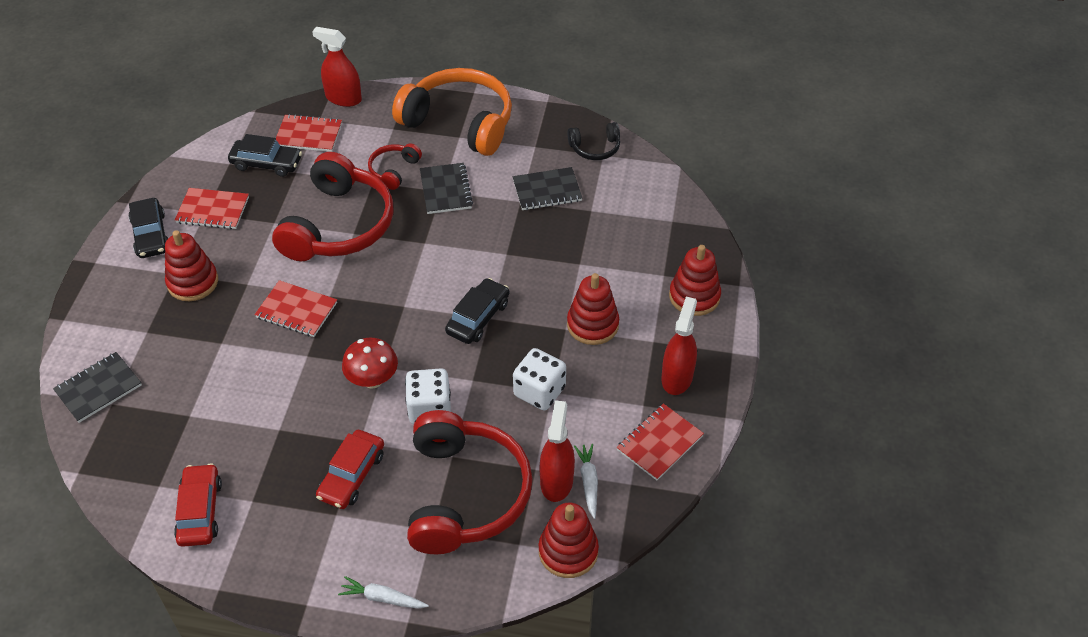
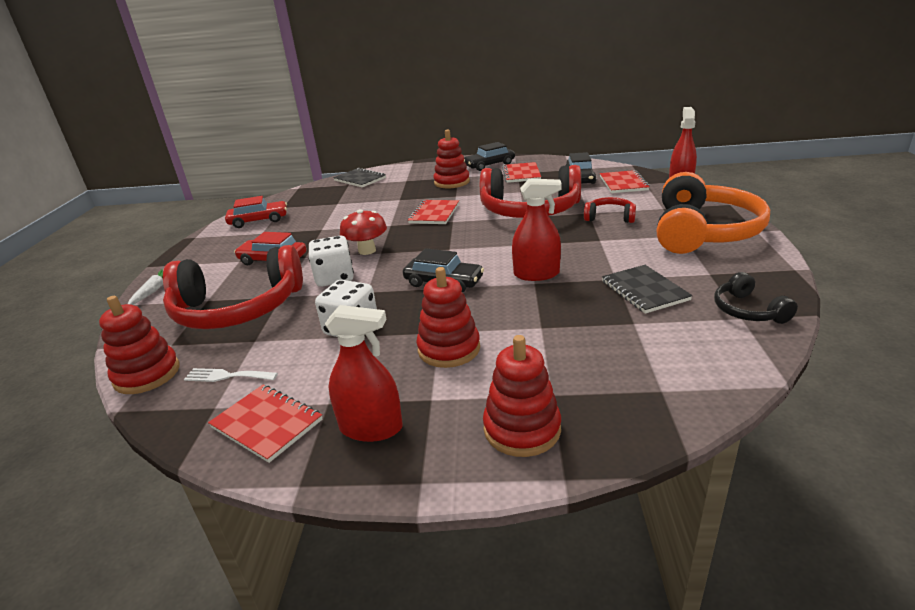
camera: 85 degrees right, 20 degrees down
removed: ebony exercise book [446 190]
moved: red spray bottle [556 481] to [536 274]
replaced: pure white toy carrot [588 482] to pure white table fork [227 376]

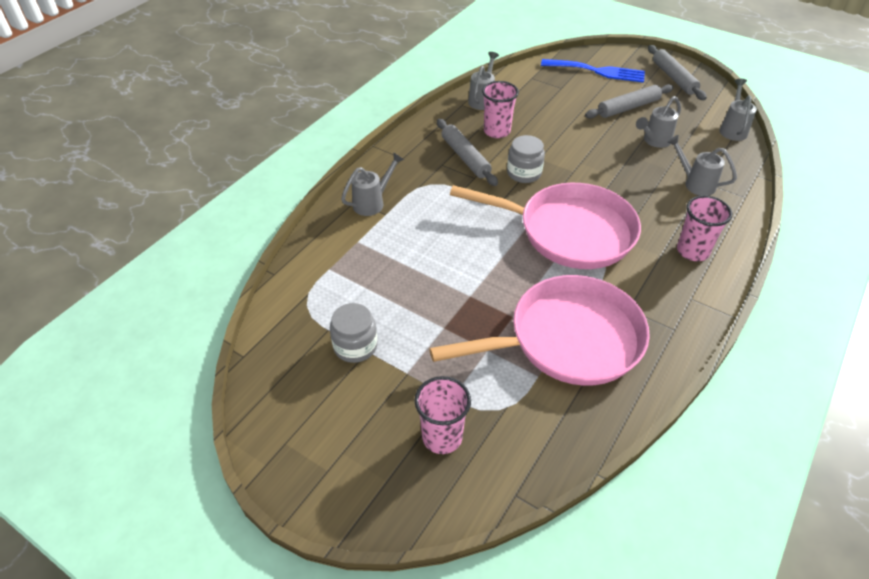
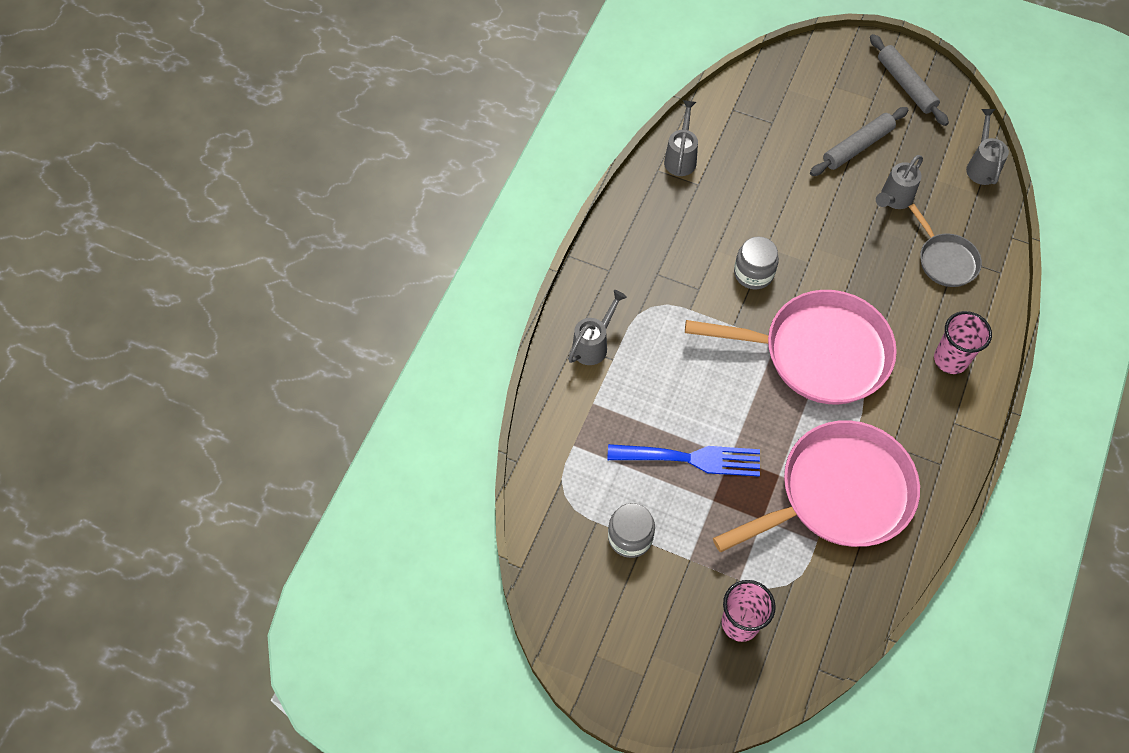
camera: 10 degrees left, 15 degrees up
removed: rosy tumbler [497 131]; grey dough roller [465 157]
moved: cobalt table fork [598 71] to [692 459]
replaced: grey sprinkling can [695 183] to grey skillet [945 260]

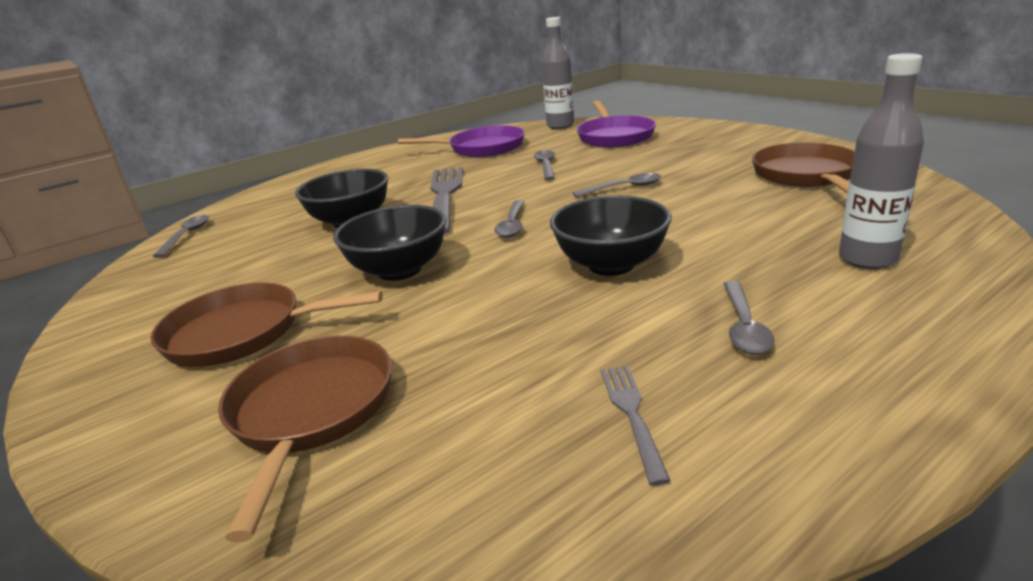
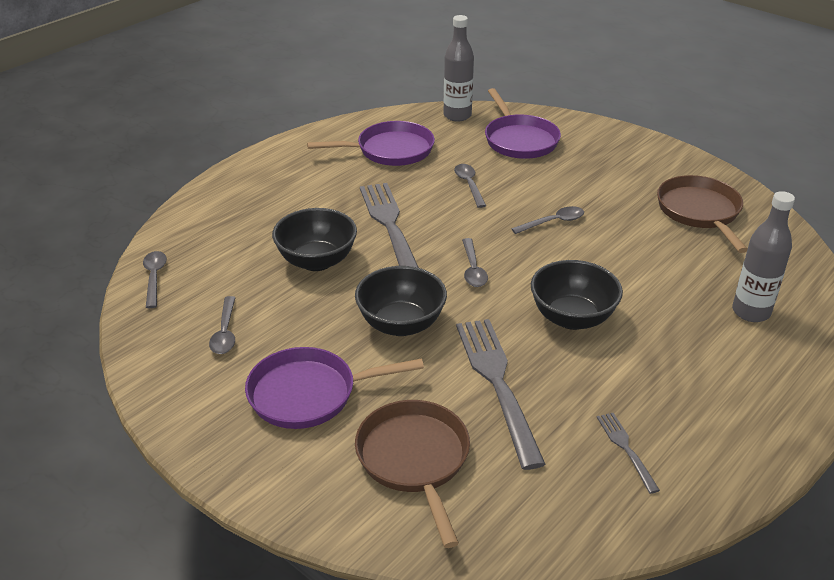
camera: 15 degrees left, 10 degrees up
added: grey table fork [497 384]
moved: grey tablespoon [744 327] to [225 333]
recoloured: russet skillet [243 333] to purple skillet [309 394]

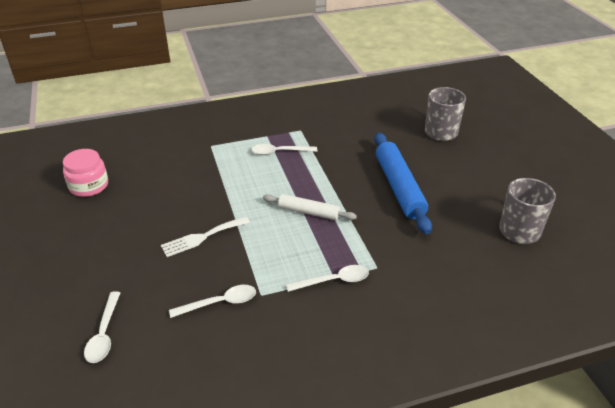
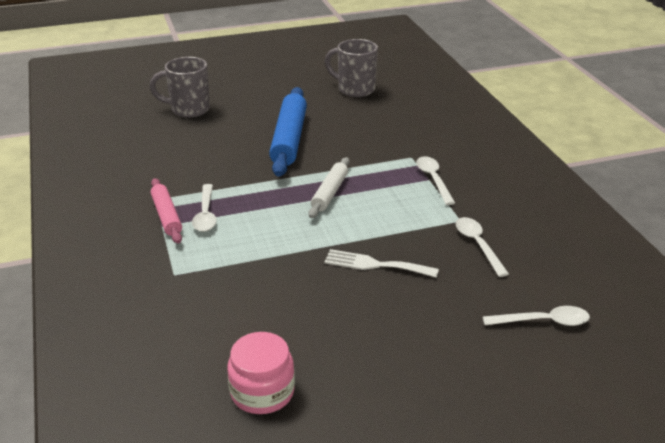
camera: 90 degrees left, 5 degrees down
added: rosy dough roller [166 216]
turned: cobalt dough roller [399 187] = [289 139] 75 degrees counterclockwise; pure white table fork [203 237] = [376 265] 135 degrees clockwise

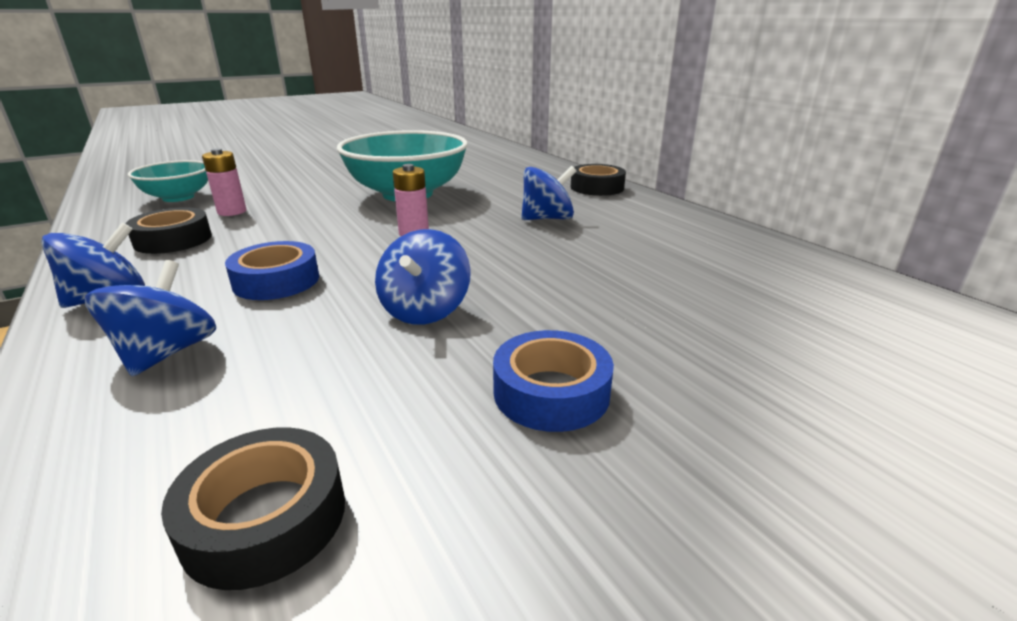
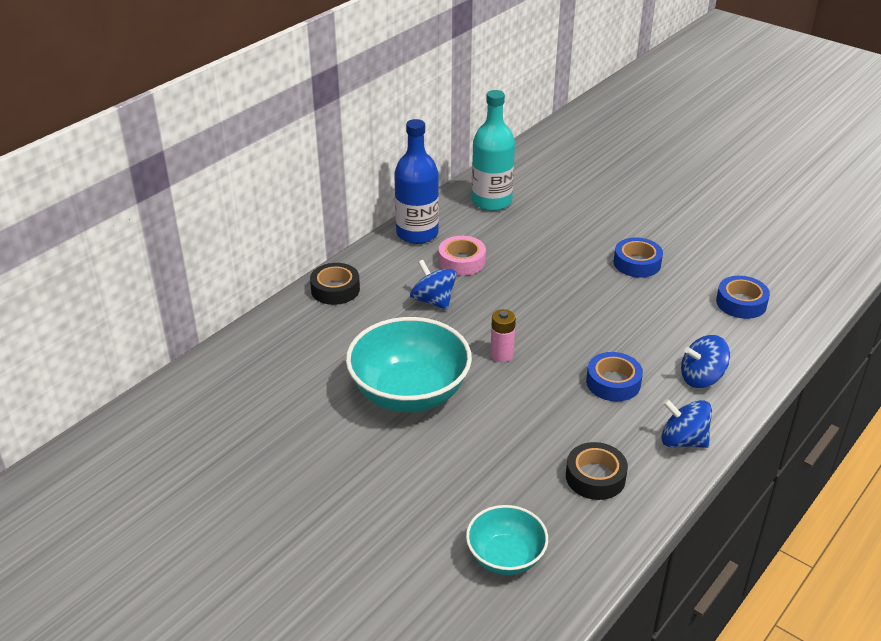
camera: 110 degrees left, 10 degrees up
removed: rosy AA battery [232 212]; cobalt whirligig [425 310]
added: turquoise flask [491 201]; cobalt flask [417 233]; rosy tape [462 261]
recoloured: ebony tape [265 518] to cobalt tape [741 303]

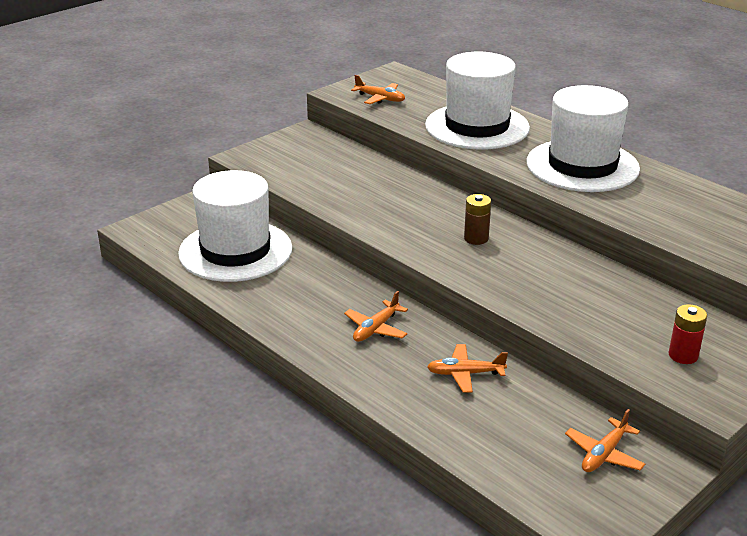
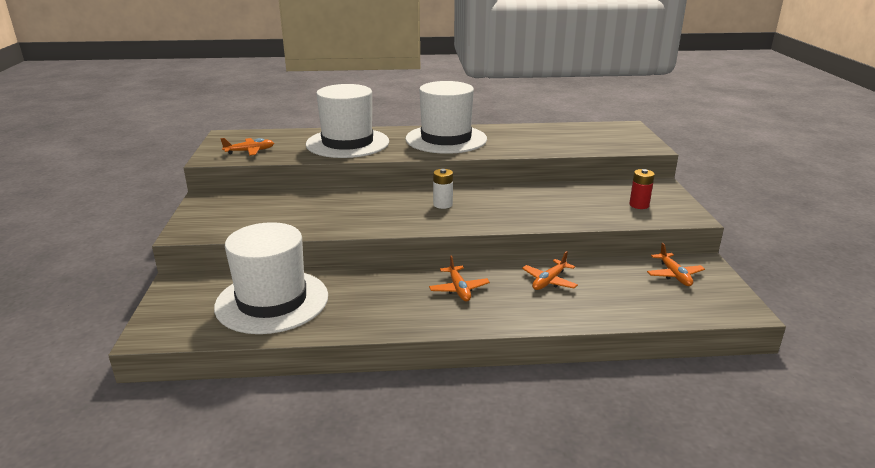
camera: 50 degrees left, 5 degrees down
recoloured: russet AA battery [476 238] to pure white AA battery [443 204]

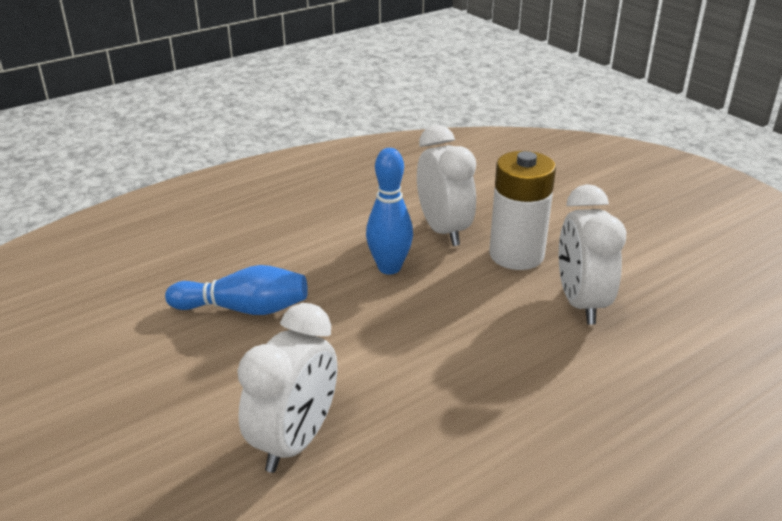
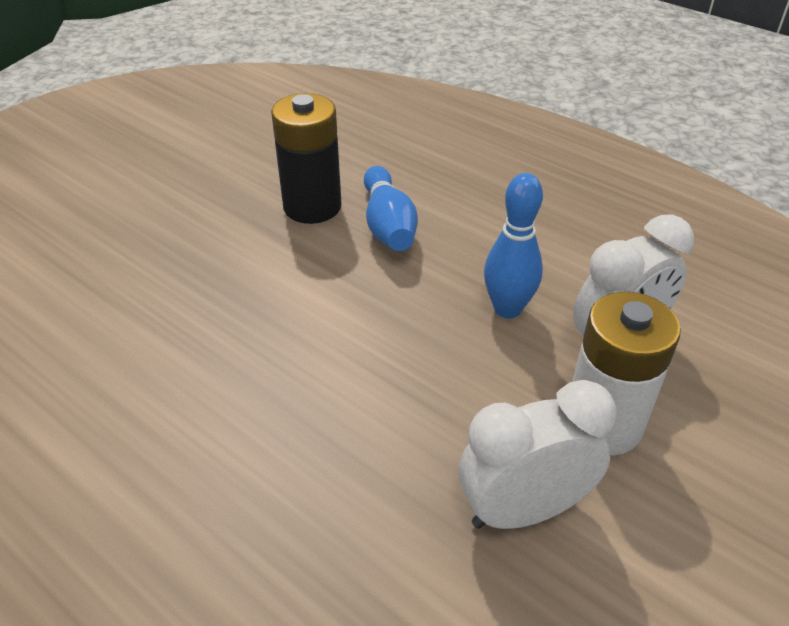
camera: 75 degrees right, 10 degrees up
removed: pure white bedside clock [295 441]
added: ebony AA battery [312 207]

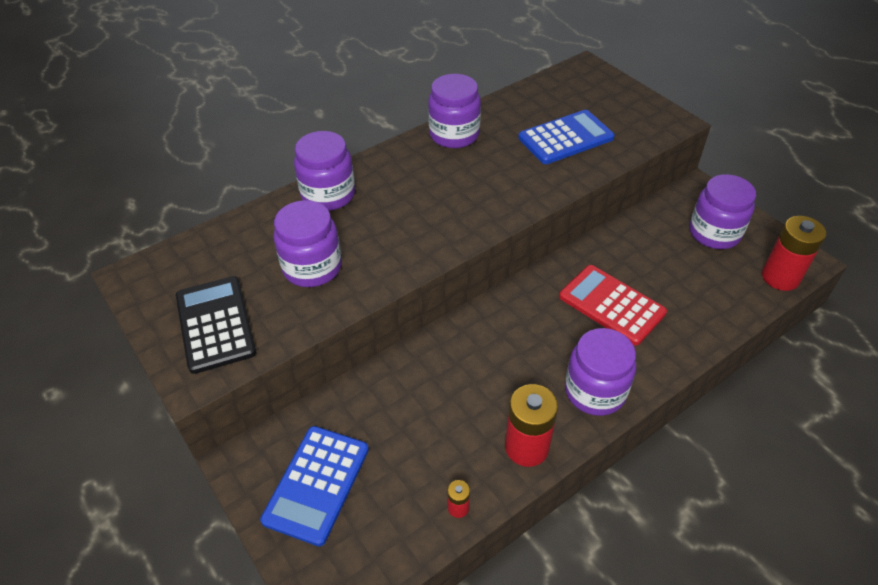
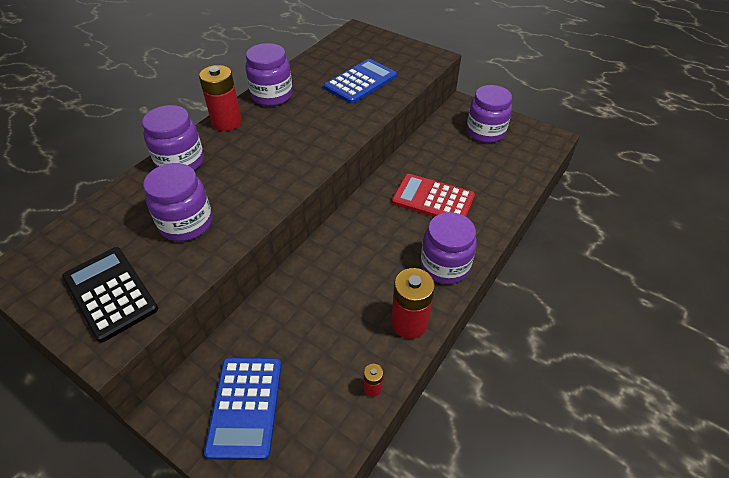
camera: 20 degrees left, 0 degrees up
moved: red AA battery [780 277] to [227 122]

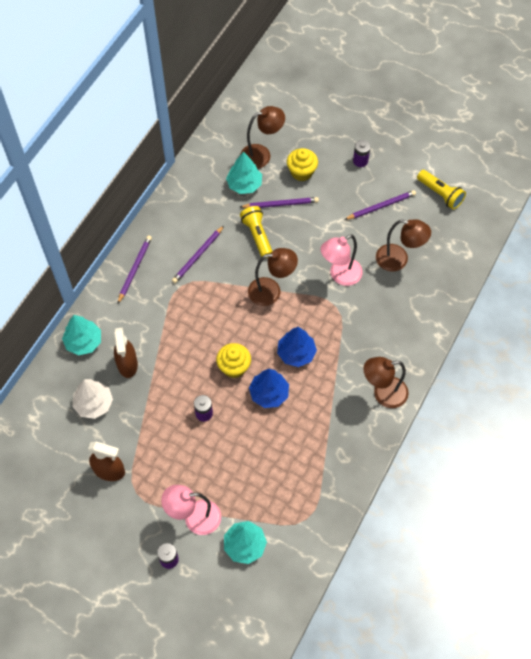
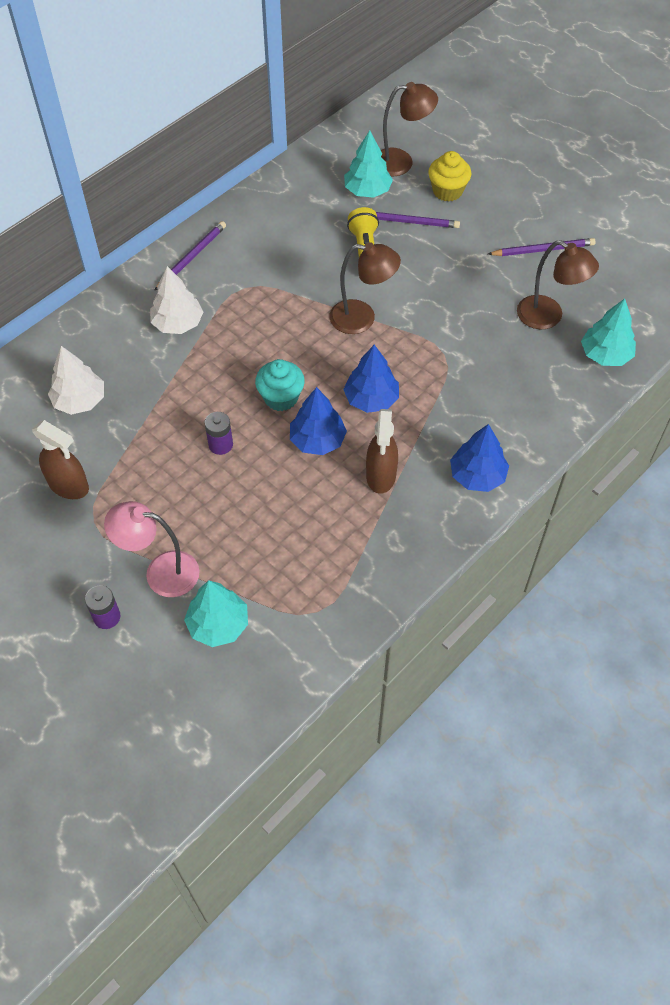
camera: 15 degrees right, 5 degrees down
removed: purple AA battery [360 161]; yellow flashlight [440 194]; purple wooden pencil [198 256]; rosy lamp [340 275]
added: pure white toy tree [178 323]
moved: turquoise toy tree [84 342] to [605 355]; russet spray bottle [127 364] to [381 475]
replaced: russet lamp [383 394] to cobalt toy tree [477 476]
recoloured: yellow fairy cake [234 367] to turquoise fairy cake [281 397]

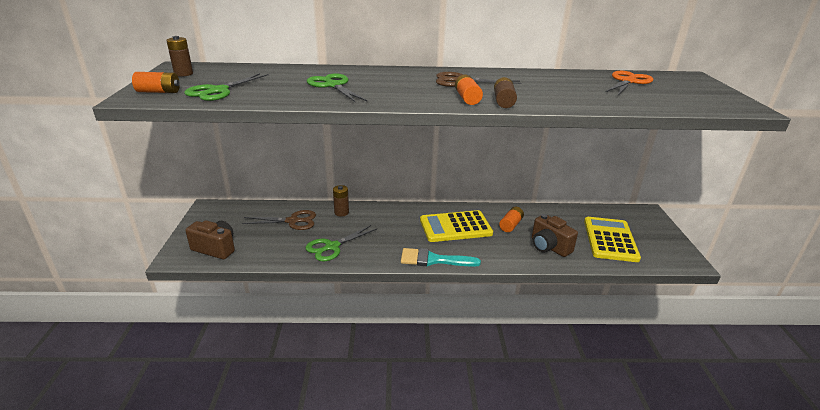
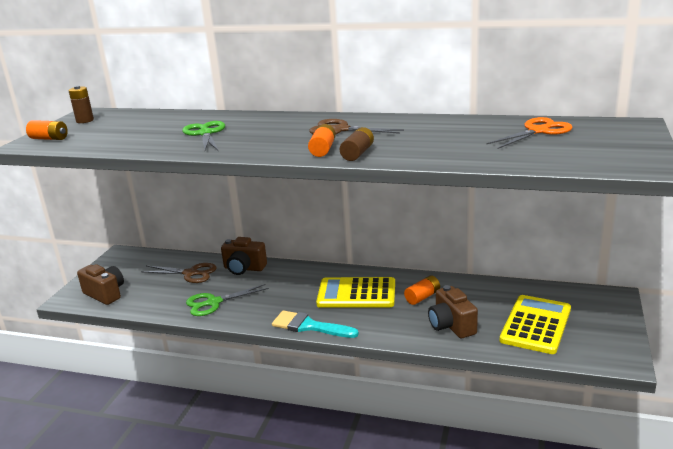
camera: 20 degrees right, 5 degrees down
removed: leaf-green scissors [218 91]
replaced: russet AA battery [341 212] to russet compact camera [244 268]

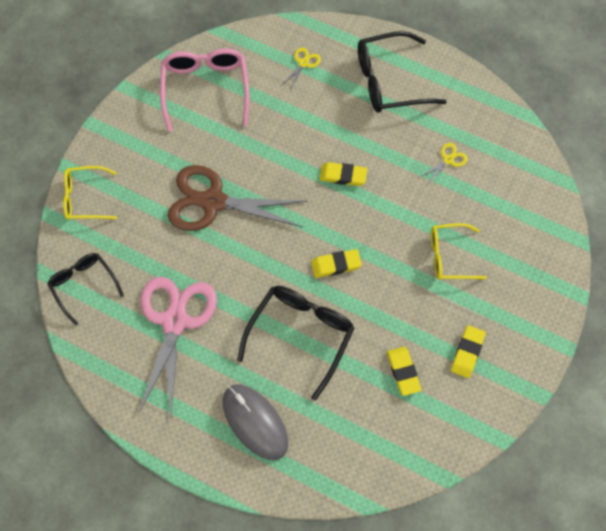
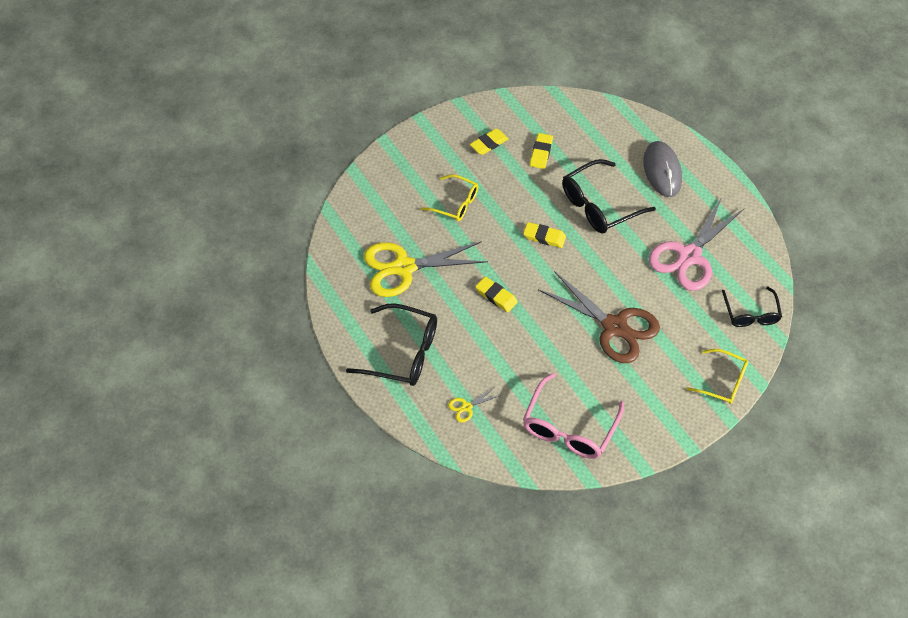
camera: 150 degrees left, 10 degrees down
resized: yellow scissors [448 160] = [404 268] x2.47

